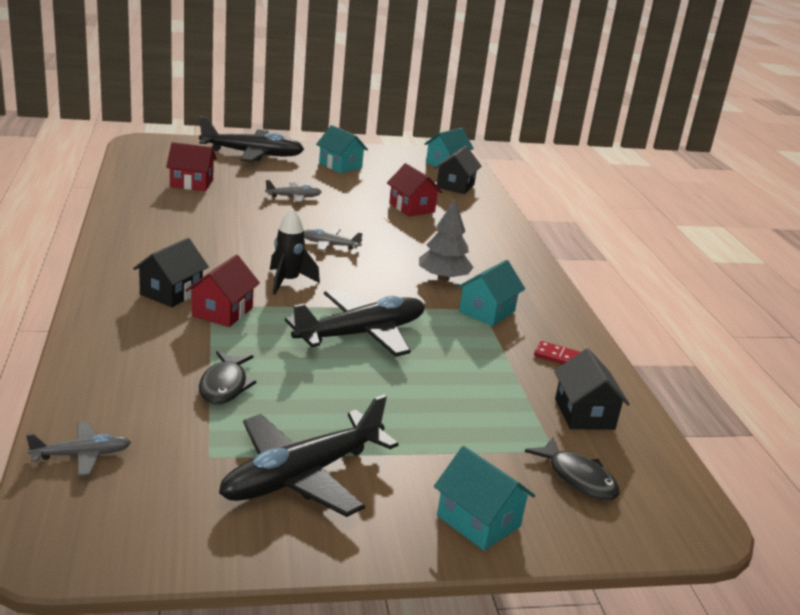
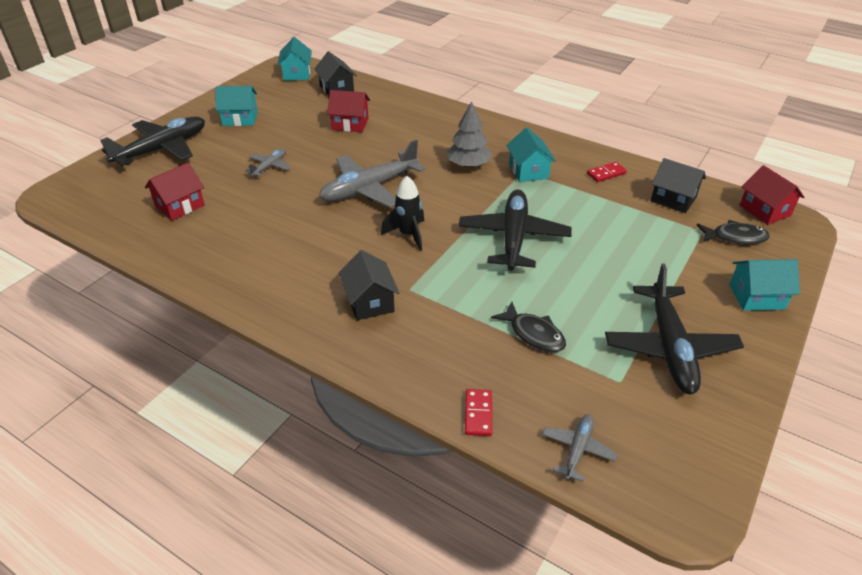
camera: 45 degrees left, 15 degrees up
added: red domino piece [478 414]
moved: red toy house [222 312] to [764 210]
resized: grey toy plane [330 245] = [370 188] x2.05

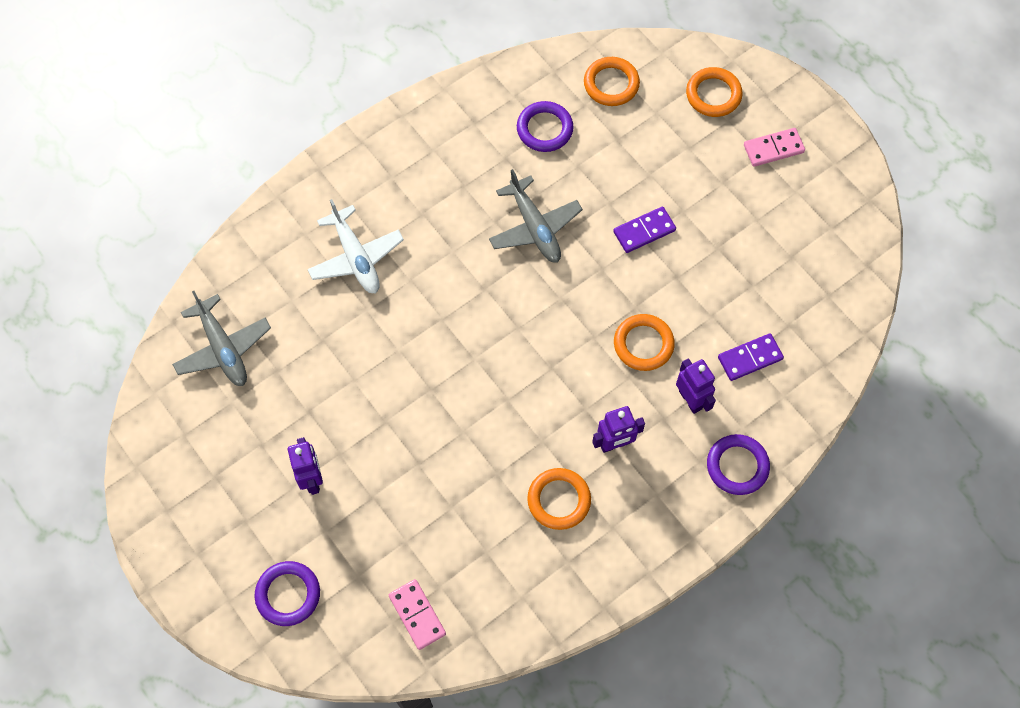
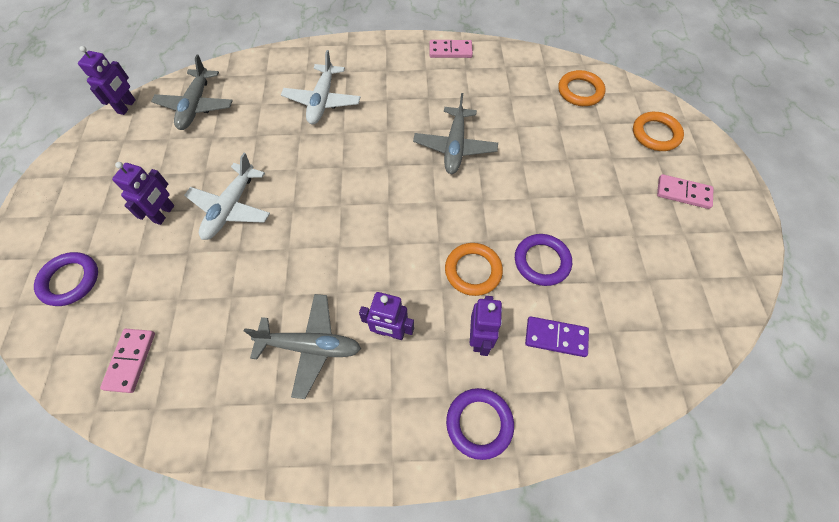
camera: 35 degrees right, 5 degrees down
removed: purple domino piece [644 231]
added: rosy domino piece [450 51]; purple robot [127 106]; pure white toy plane [231 208]
moved: purple ring [544 129] to [542 261]
replaced: bright orange ring [559 500] to grey toy plane [310 346]

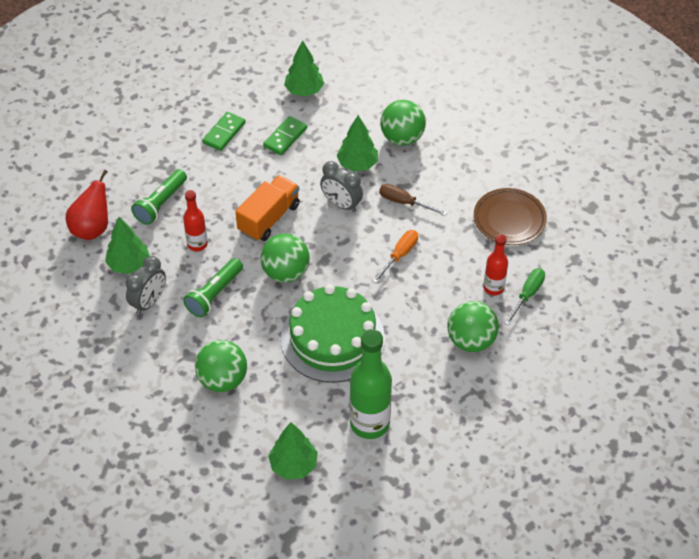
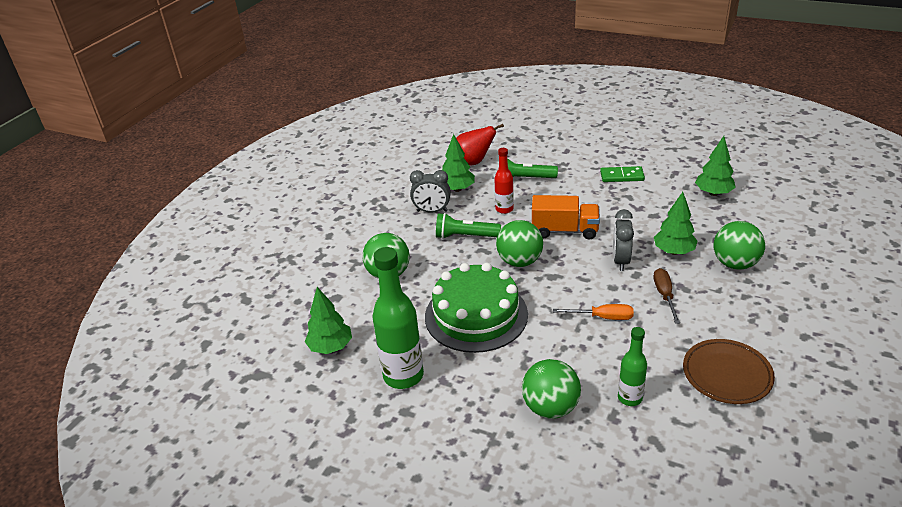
camera: 65 degrees right, 15 degrees down
removed: leaf-green domino piece [285 137]; leaf-green screwdriver [527 295]
recoloured: red flask [493 288] to leaf-green flask [630 398]

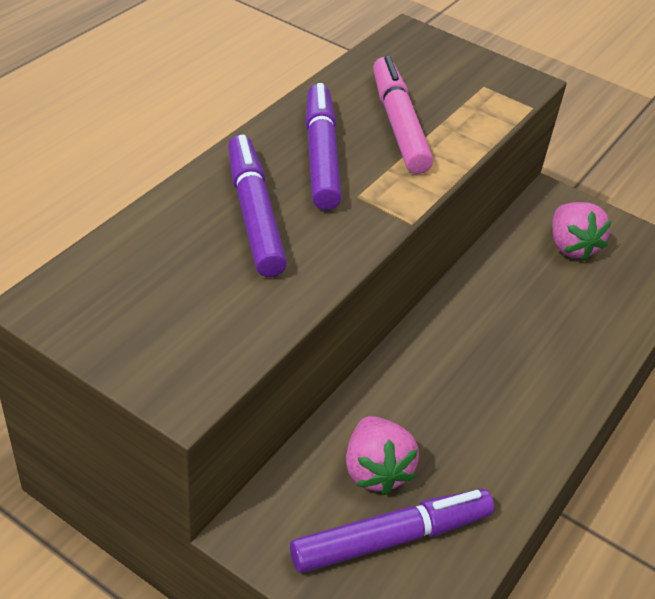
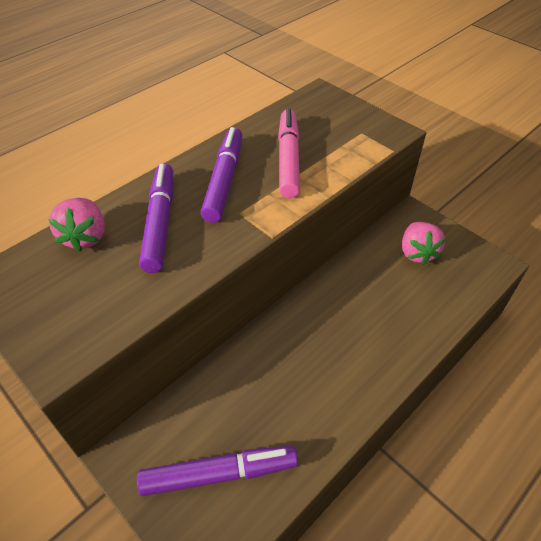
camera: 15 degrees right, 5 degrees up
moved: rosy toy strawberry [375 470] to [85 237]

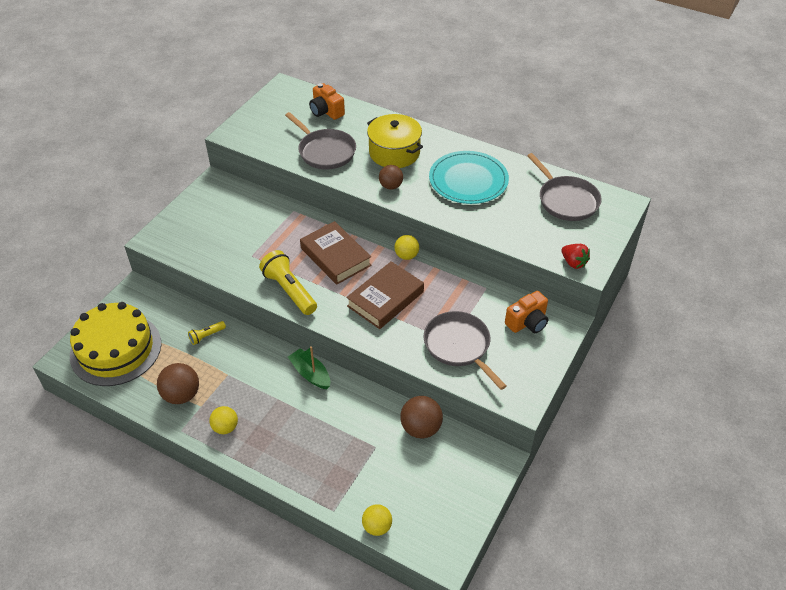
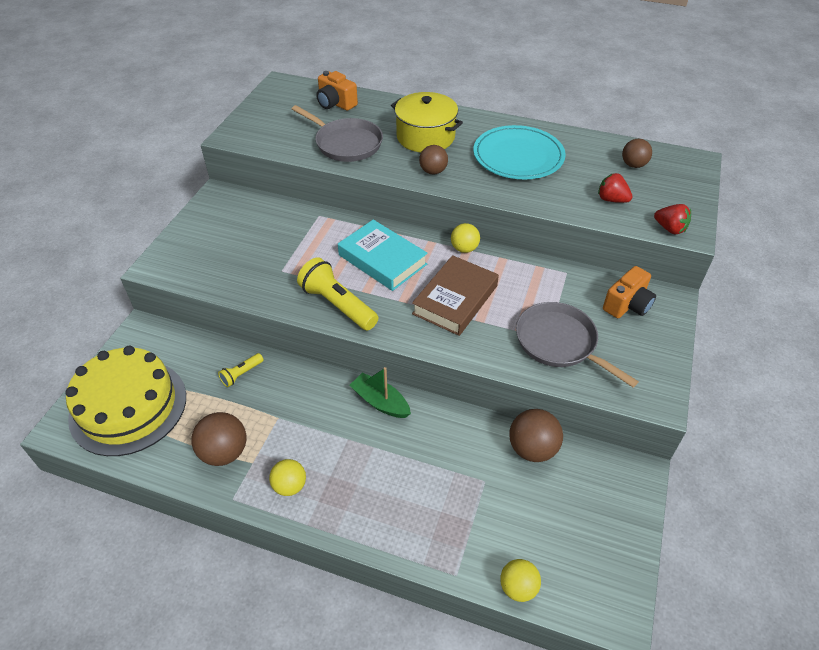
camera: 10 degrees left, 0 degrees up
added: red toy strawberry [611 200]
replaced: grey skillet [566 200] to russet ball [633 165]
recoloured: russet book [335 257] to turquoise book [382 259]

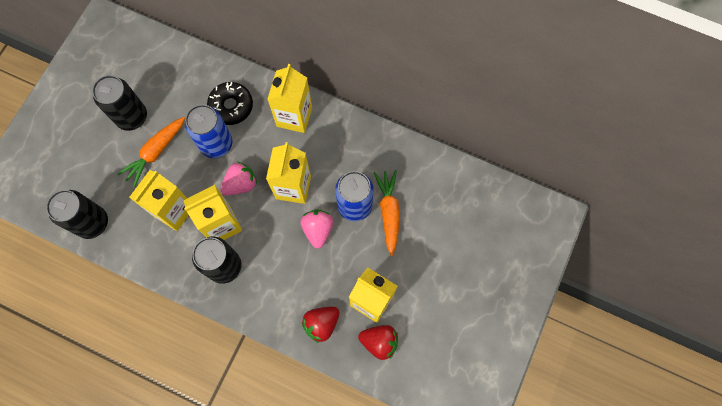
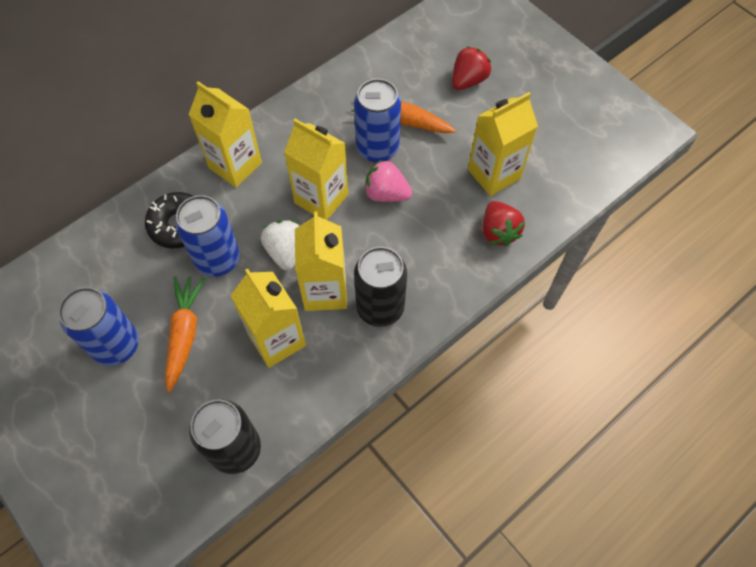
camera: 65 degrees left, 10 degrees down
moved: red toy strawberry [379 342] to [468 80]
recoloured: ebony soda can [132 117] to cobalt soda can [116 345]; rosy toy strawberry [241 184] to pure white toy strawberry [285 251]
turned: bright orange toy carrot [155 152] = [184 333] 150 degrees counterclockwise

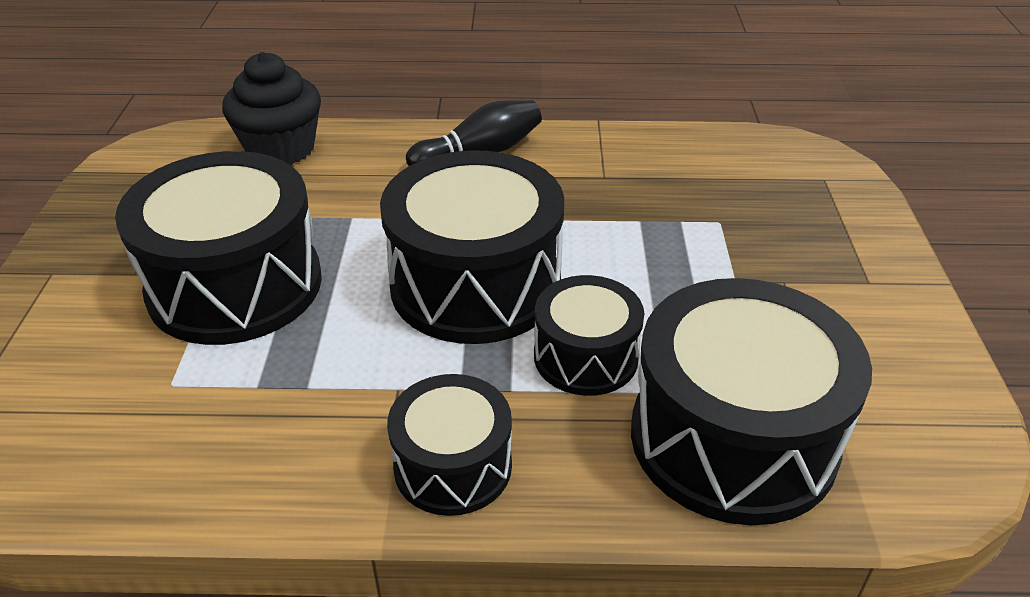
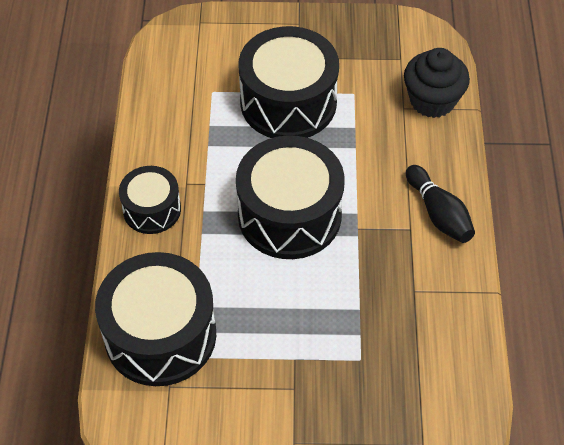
camera: 90 degrees right, 15 degrees up
removed: ebony drum [585 357]

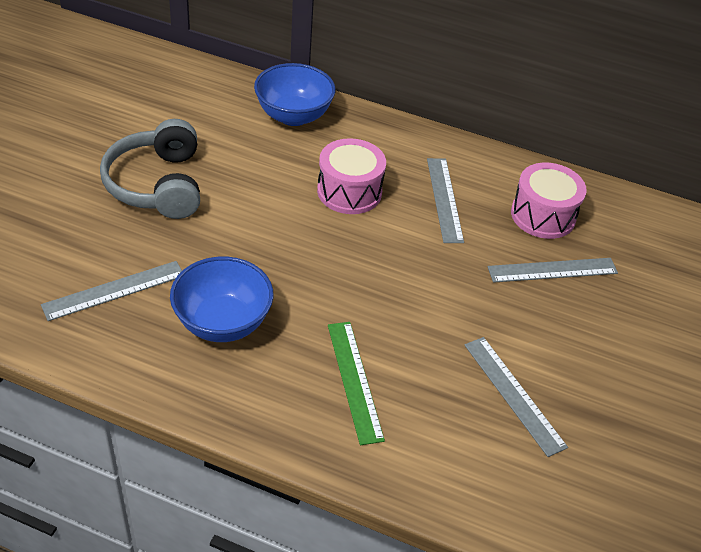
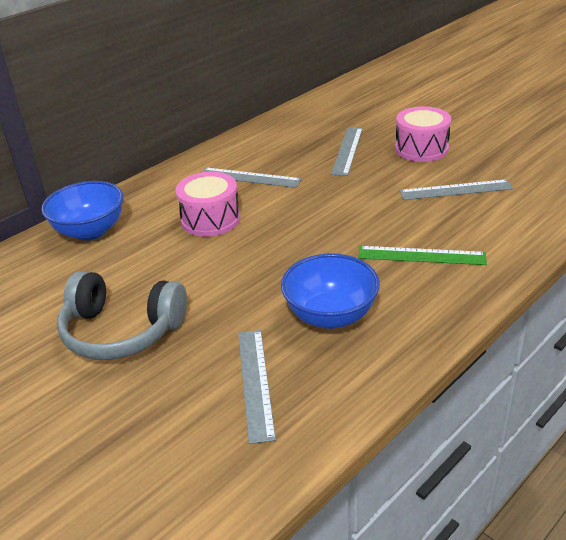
camera: 60 degrees left, 10 degrees down
moved: rosy drum [543 215] to [421 149]

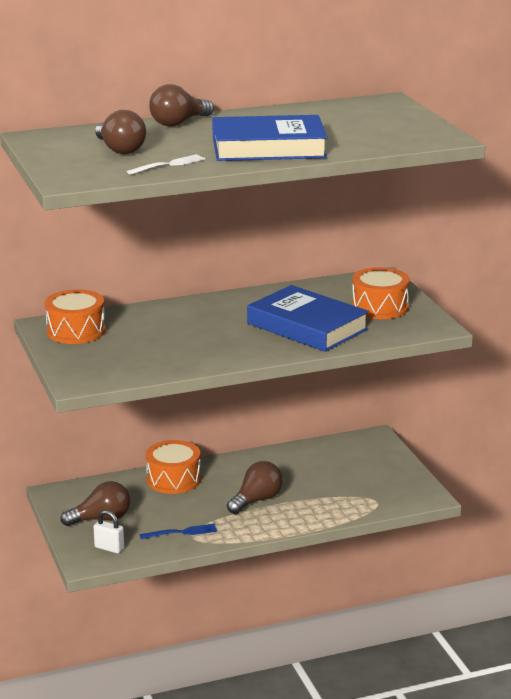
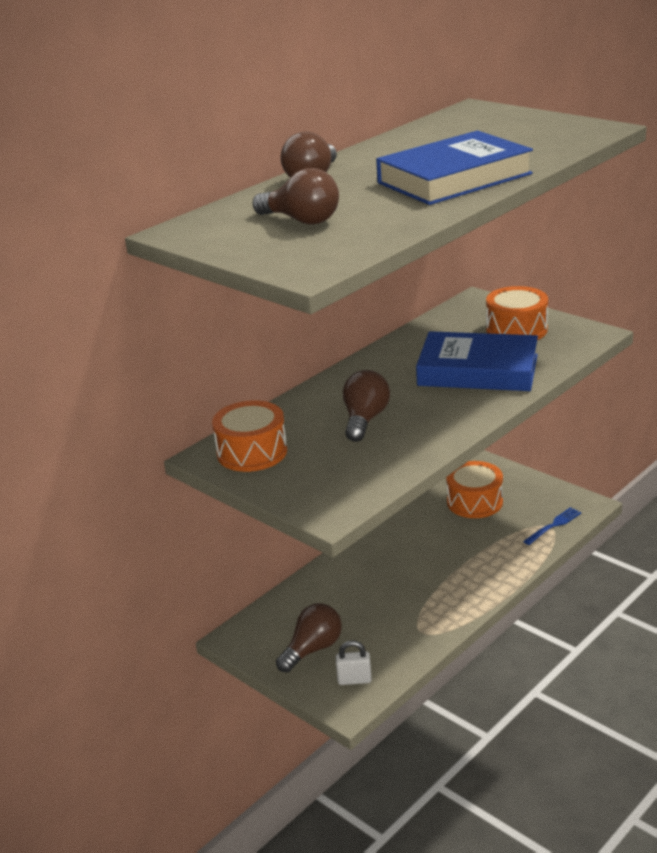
camera: 25 degrees left, 5 degrees up
removed: pure white table fork [168 165]
moved: bright orange drum [173 479] to [474 502]; russet lightbulb [256 500] to [365 420]; cobalt table fork [181 532] to [553 525]

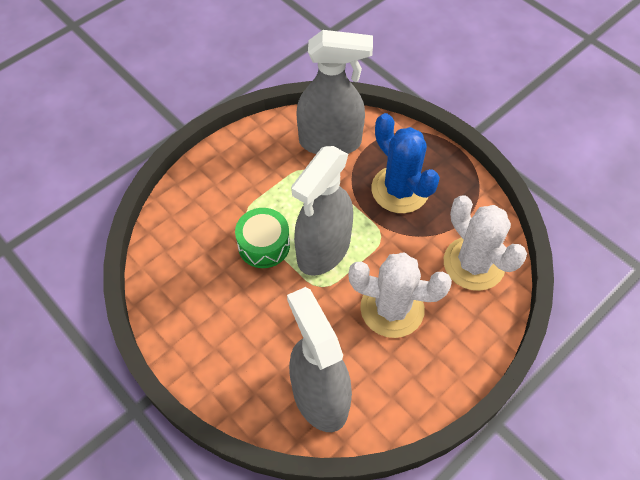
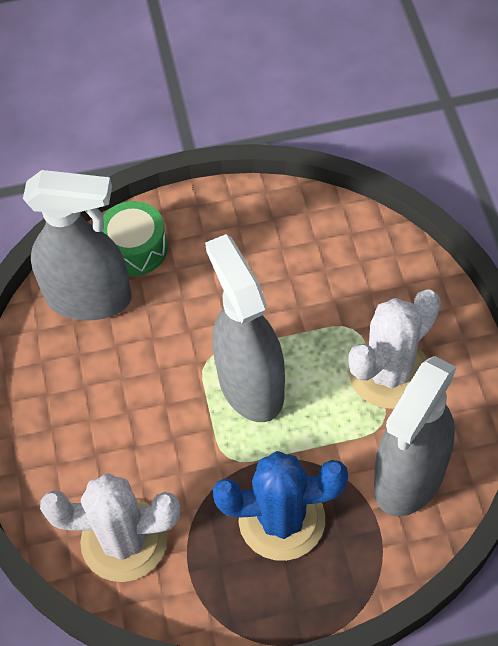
camera: 125 degrees right, 0 degrees up
moved: leaf-green drum [264 245] to [135 248]; pure white cactus [392 308] to [389 373]

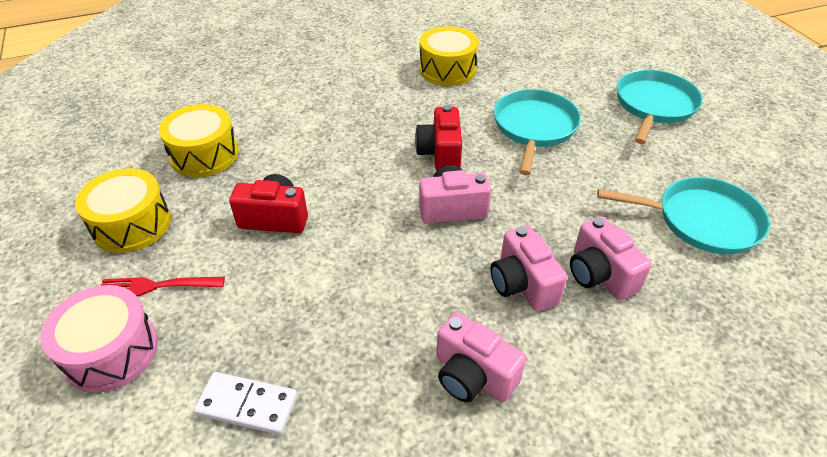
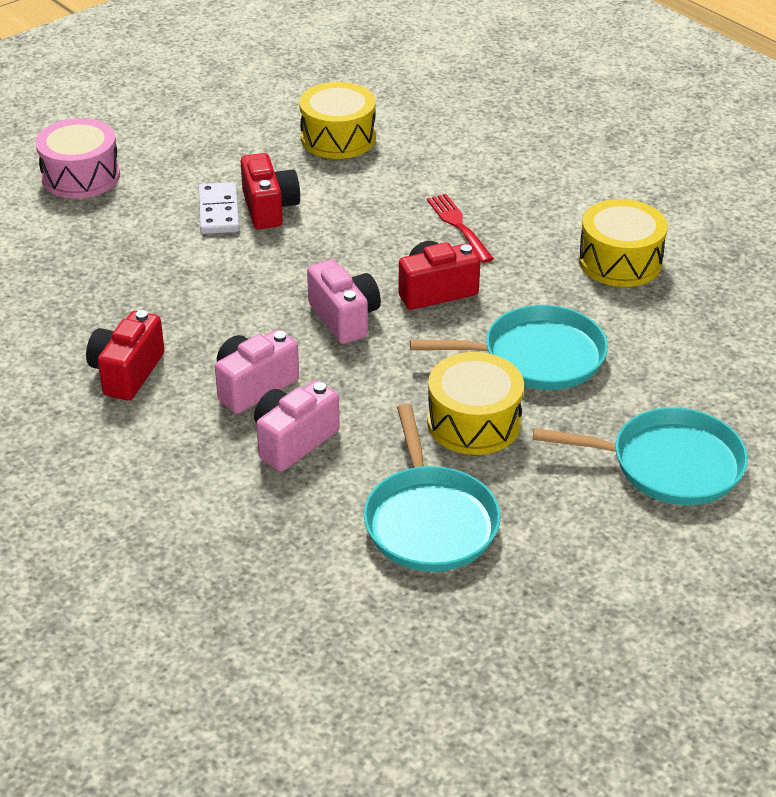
camera: 70 degrees right, 5 degrees down
moved: yellow drum [132 224] to [474 422]; red table fork [157 286] to [459 226]; pure white domino piece [247 405] to [219 211]
recoloured: rosy compact camera [472 376] to red compact camera [127 372]

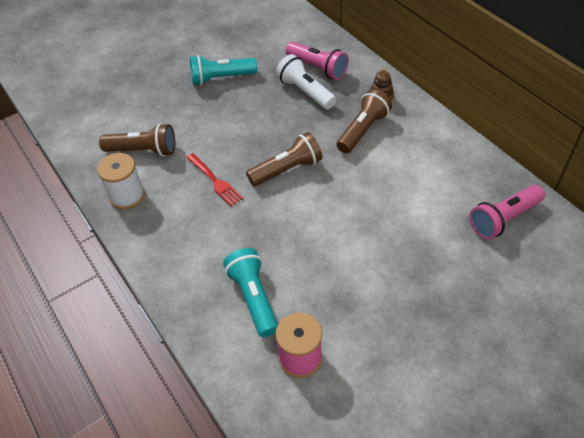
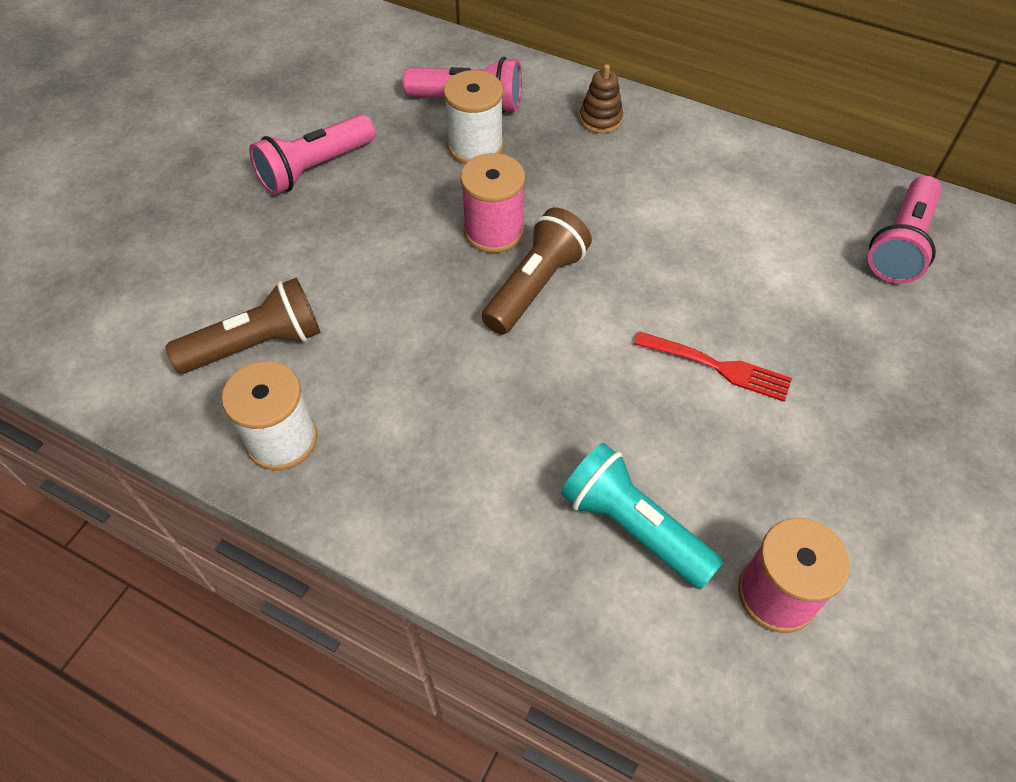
camera: 30 degrees left, 5 degrees up
removed: russet flashlight [363 130]
added: rosy spool [493 231]
moved: red table fork [215 181] to [718 367]
replaced: pure white flashlight [305 92] to pure white spool [475 146]
recoloured: turquoise flashlight [221 78] to rosy flashlight [314 168]

